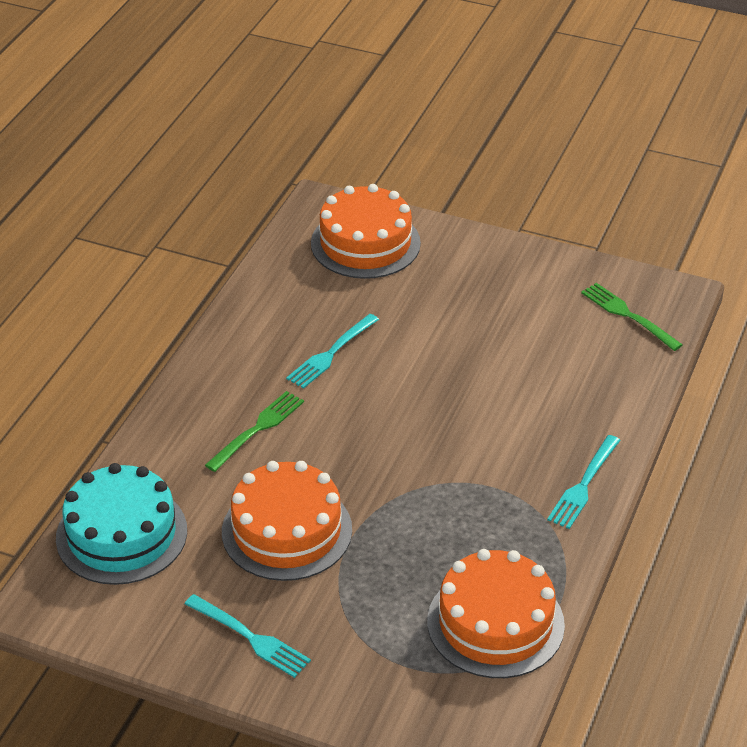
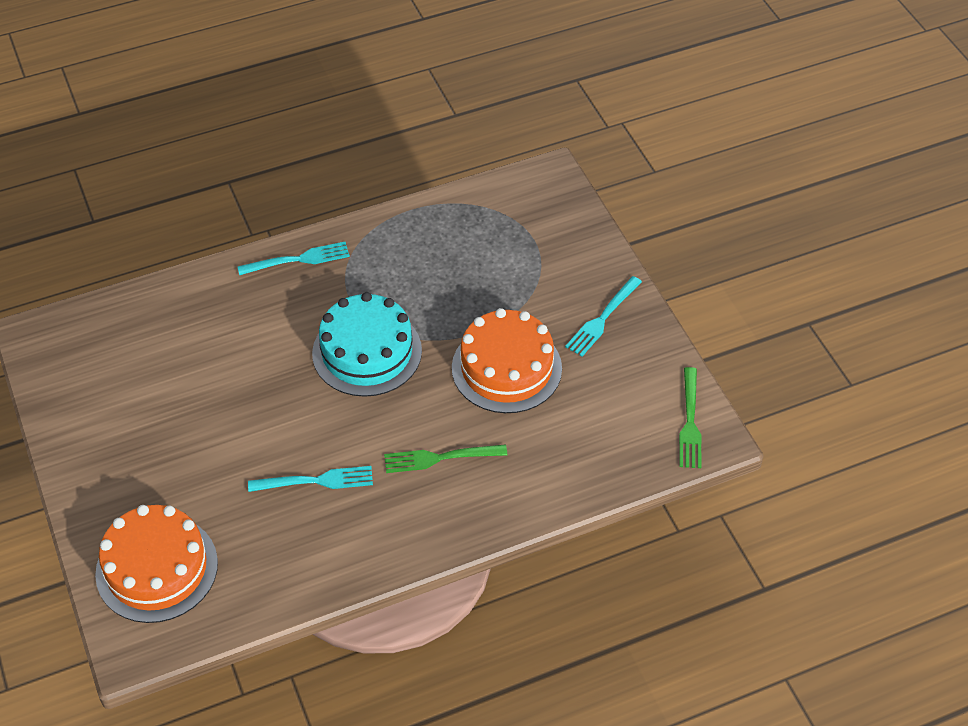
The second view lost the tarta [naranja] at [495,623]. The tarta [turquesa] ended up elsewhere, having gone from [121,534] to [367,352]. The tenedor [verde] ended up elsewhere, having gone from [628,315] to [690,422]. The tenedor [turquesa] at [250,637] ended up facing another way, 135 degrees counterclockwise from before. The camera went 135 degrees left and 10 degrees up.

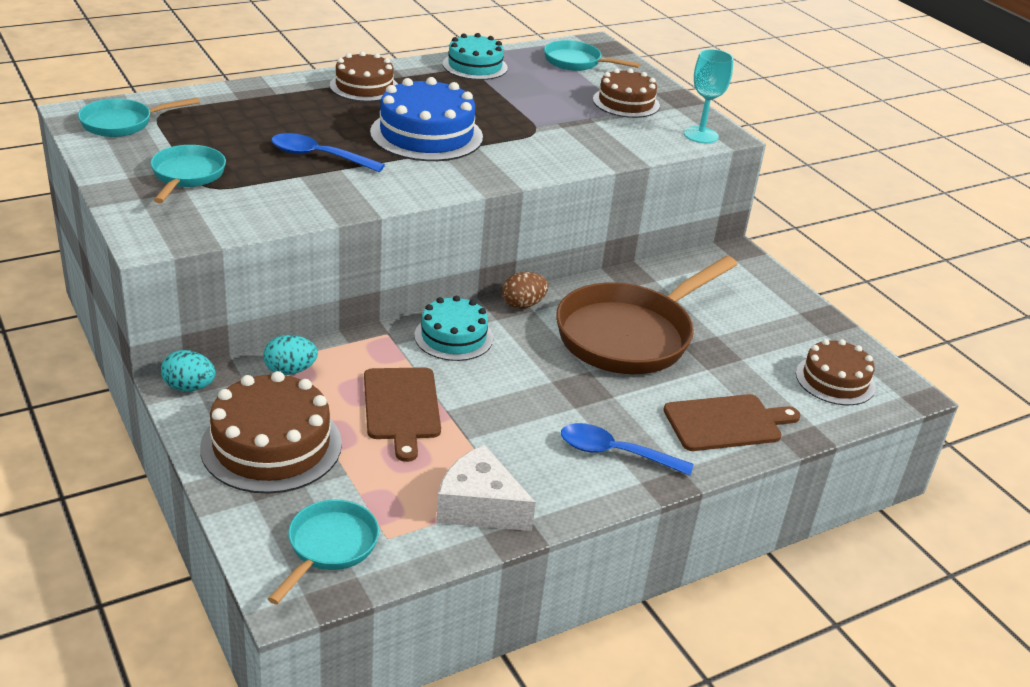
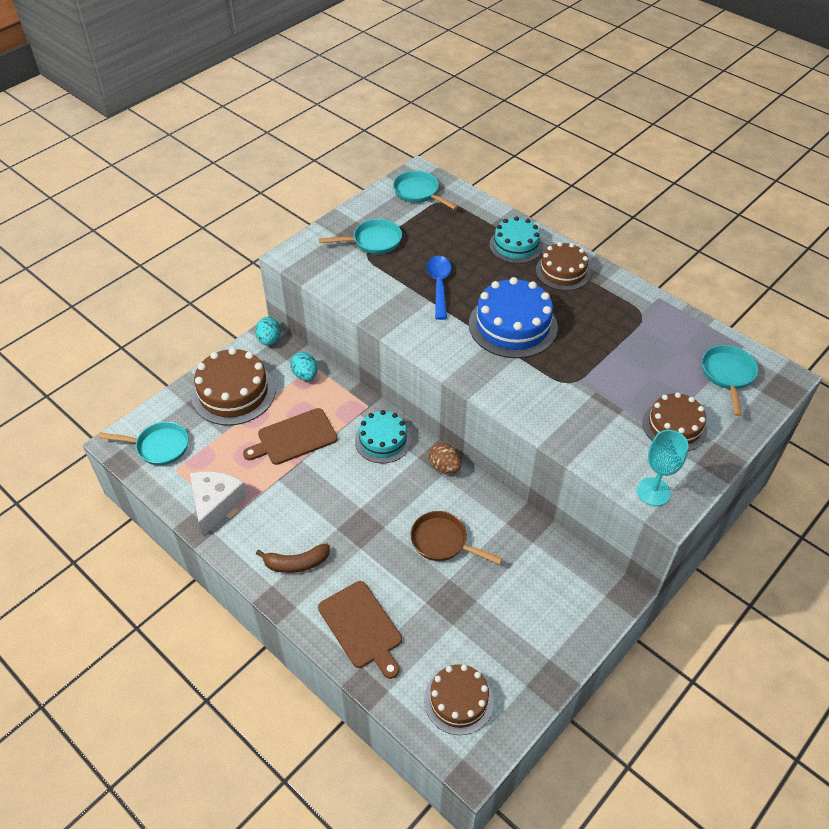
The tarta [turquesa] ended up elsewhere, having gone from [475,66] to [516,245]. Where the cuchara [azul] stood at [615,453], the plátano [marrón] came to stand at [296,563]. The size of the sartén [marrón] at [630,335] changed by a factor of 0.51. The camera went 75 degrees right and 15 degrees up.

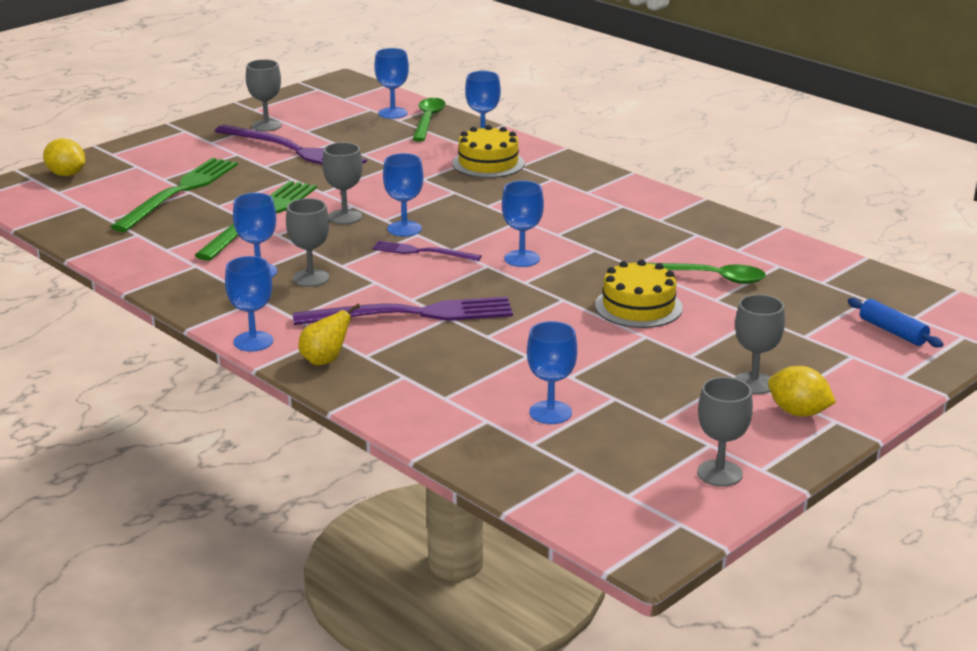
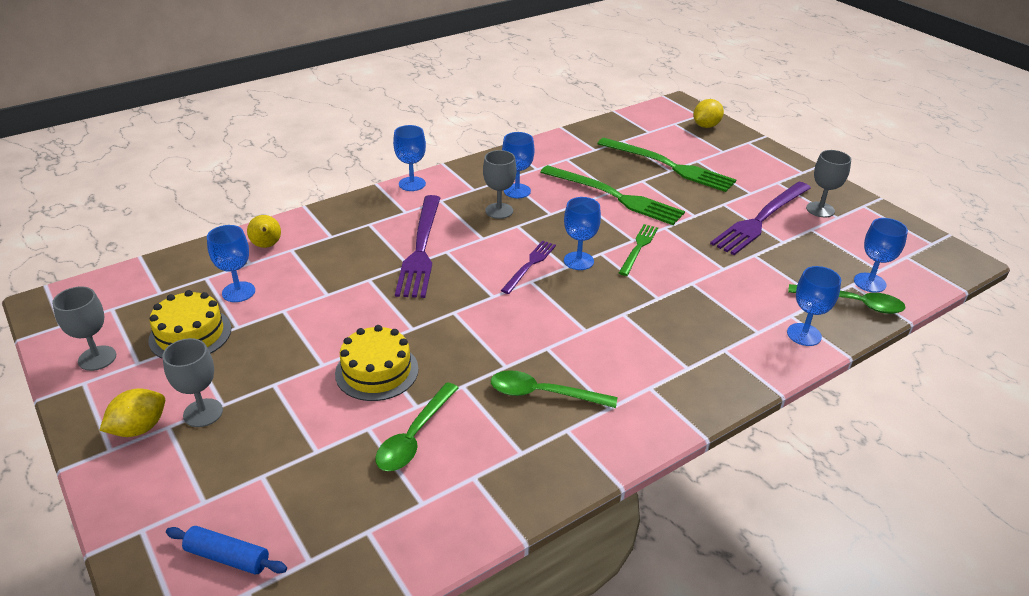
The second view lost the copa [gris] at [345,217]. The second view lost the copa [azul] at [522,259]. The second view gained the cuchara [verde] at [543,394]. The second view gained the tenedor [verde] at [638,248]. The pera [amarillo] ended up elsewhere, having gone from [325,360] to [267,246]. The tarta [amarillo] ended up elsewhere, having gone from [488,163] to [190,334]. The rodillo [azul] at [892,331] ended up facing another way, 45 degrees clockwise from before. The camera went 100 degrees right and 10 degrees up.

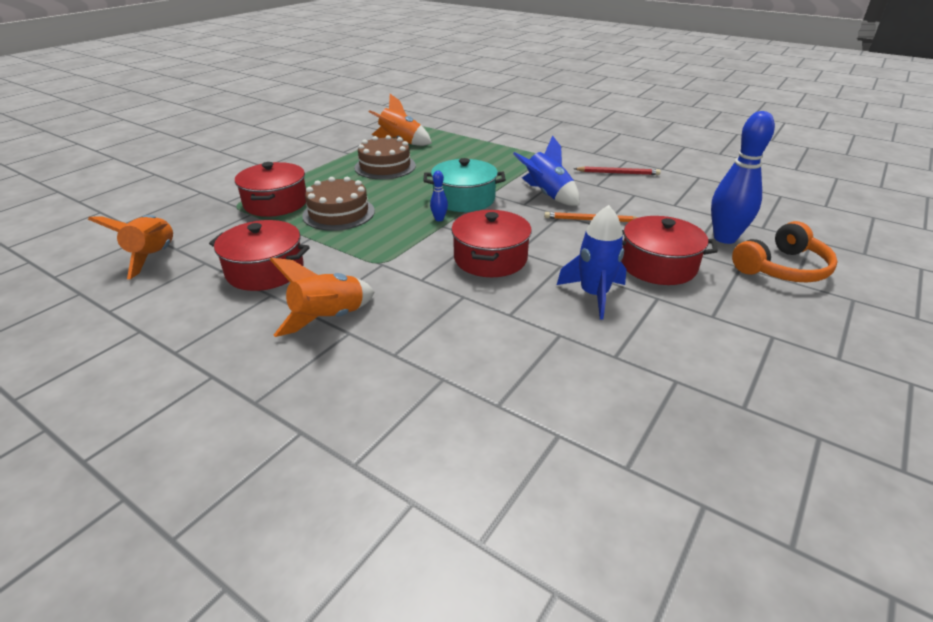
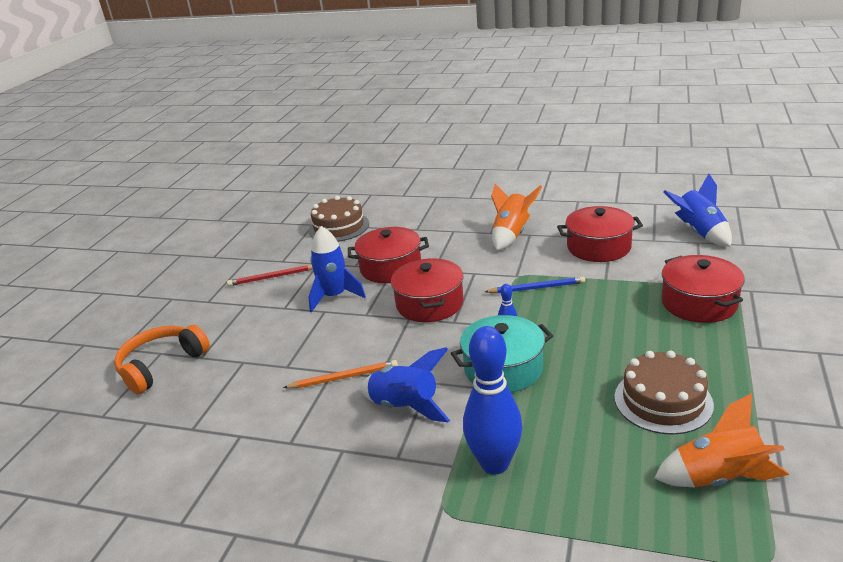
The second view gained the lápiz [azul] at [537,288]. The tarta [marrón] ended up elsewhere, having gone from [338,213] to [339,227]. The lápiz [rojo] ended up elsewhere, having gone from [618,173] to [272,277]. The olla [rojo] ended up elsewhere, having gone from [658,265] to [390,268]. The bolo [azul] ended up elsewhere, having gone from [725,238] to [494,464]. What was the cohete [naranja] at [154,257] turned into the cohete [azul] at [699,233]. The camera went 165 degrees right and 5 degrees down.

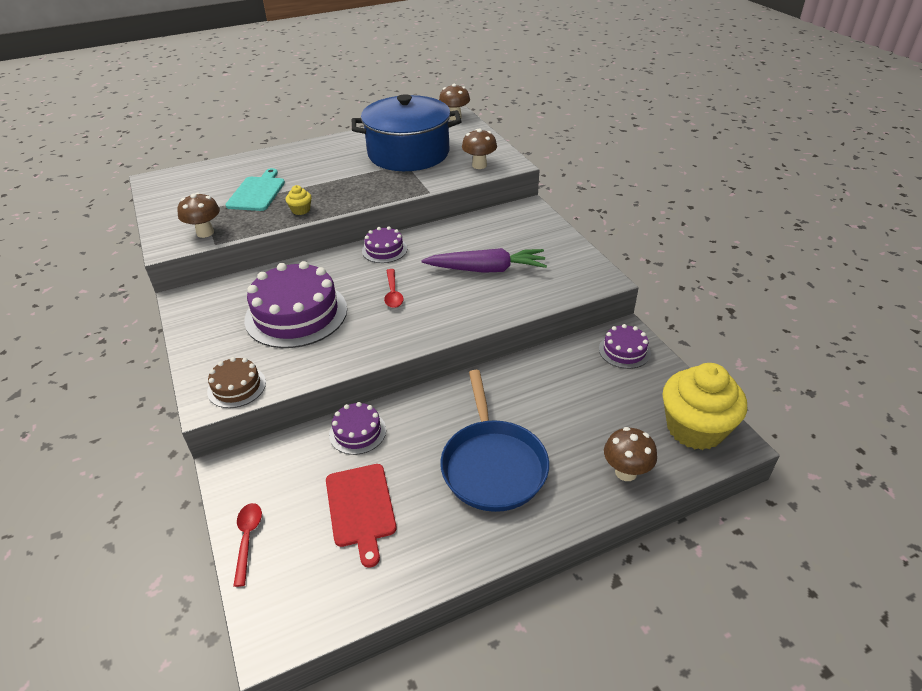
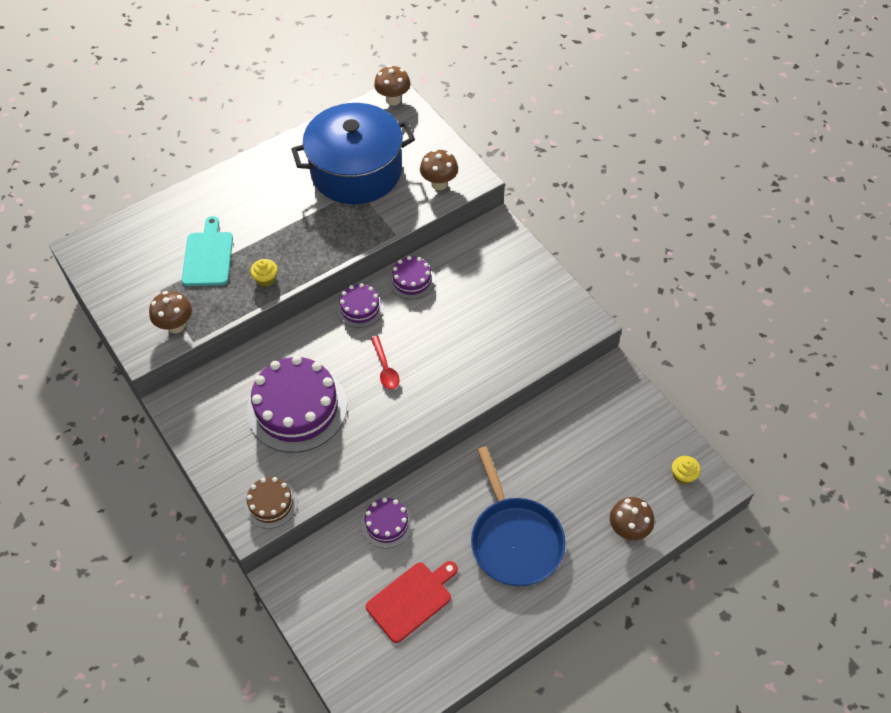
The second view lost the cuchara [rojo] at [247,539]. The second view lost the zanahoria [morado] at [486,269]. The tarta [morado] ended up elsewhere, having gone from [624,351] to [411,280]. The tabla de cortar [rojo] at [361,508] ended up facing another way, 105 degrees counterclockwise from before. The size of the magdalena [amarillo] at [695,428] changed by a factor of 0.41. The camera went 10 degrees left and 15 degrees up.

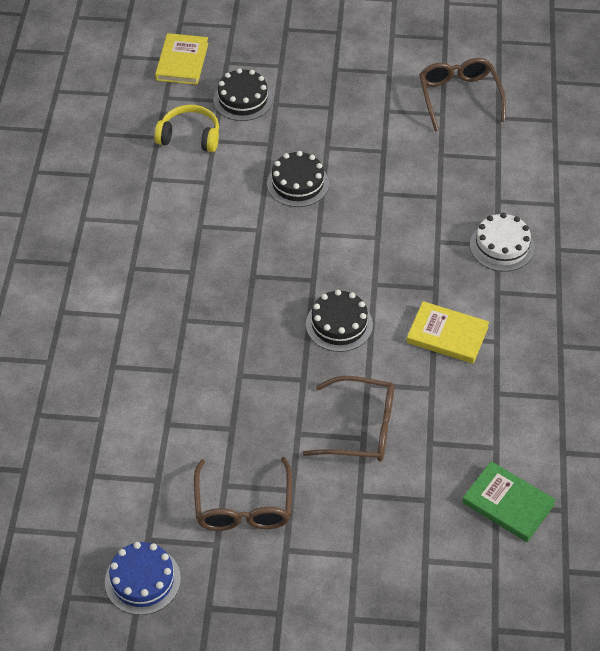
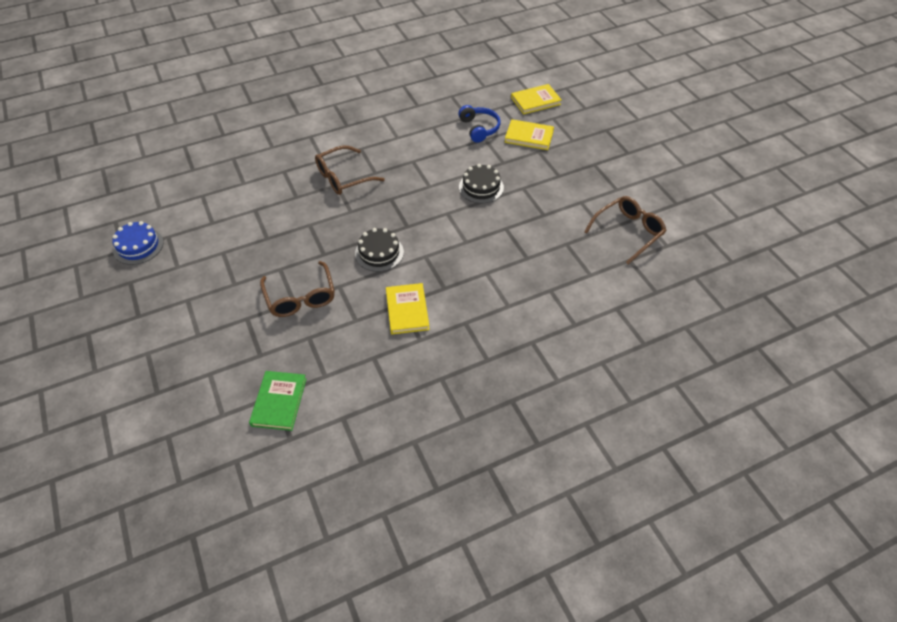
The second view lost the tarta [blanco] at [501,246]. The gafas [marrón] ended up elsewhere, having gone from [243,506] to [343,177]. Where the tarta [negro] stood at [243,99], the libro [amarillo] came to stand at [529,136]. What was the auriculares [amarillo] at [190,136] turned into the auriculares [azul] at [479,128]. The camera went 60 degrees right and 0 degrees up.

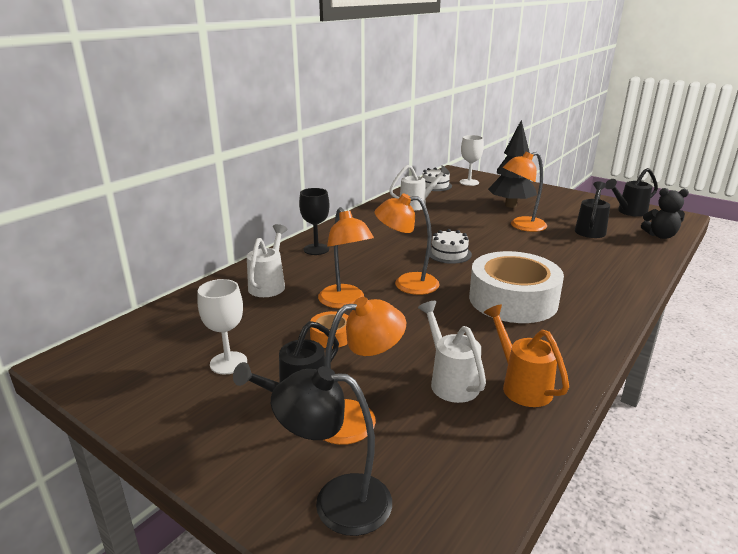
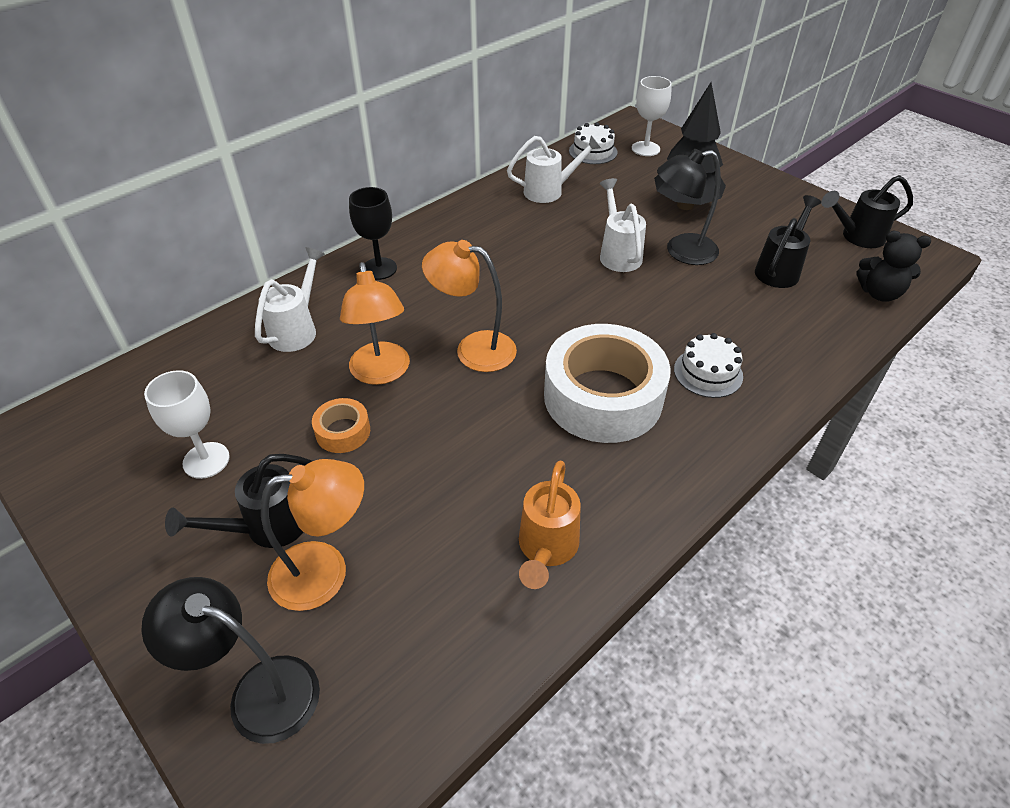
The regadera [blanco] ended up elsewhere, having gone from [450,380] to [618,253]. The tarta [blanco] ended up elsewhere, having gone from [449,253] to [708,373]. What was the lámpara [naranja] at [521,226] turned into the lámpara [negro] at [681,251]. The regadera [naranja] at [521,385] ended up facing another way, 150 degrees counterclockwise from before. The camera went 10 degrees right and 20 degrees up.

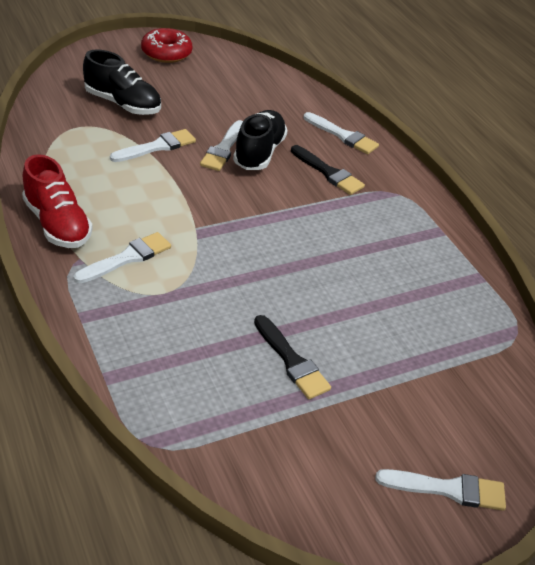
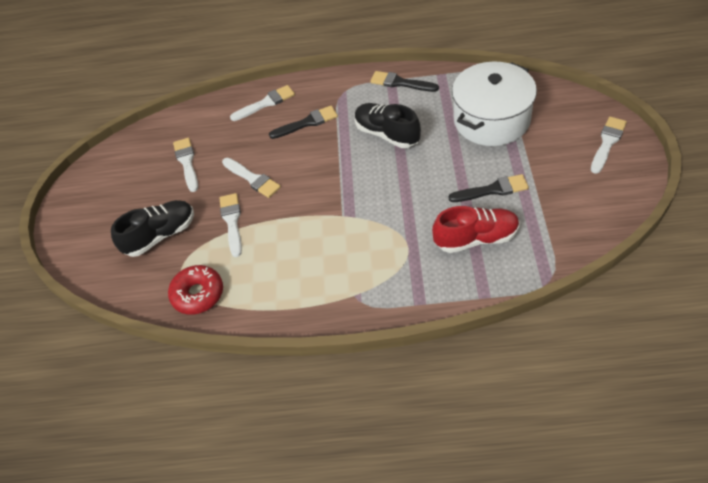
The second view gained the pincel [negro] at [400,83]. The second view gained the olla [blanco] at [491,120]. The zapato [rojo] ended up elsewhere, having gone from [57,224] to [476,238]. The pincel [blanco] ended up elsewhere, having gone from [127,258] to [187,162]. The rosquilla [rojo] ended up elsewhere, having gone from [166,53] to [198,294]. The zapato [negro] ended up elsewhere, having gone from [259,153] to [387,134]. The camera went 55 degrees left and 10 degrees up.

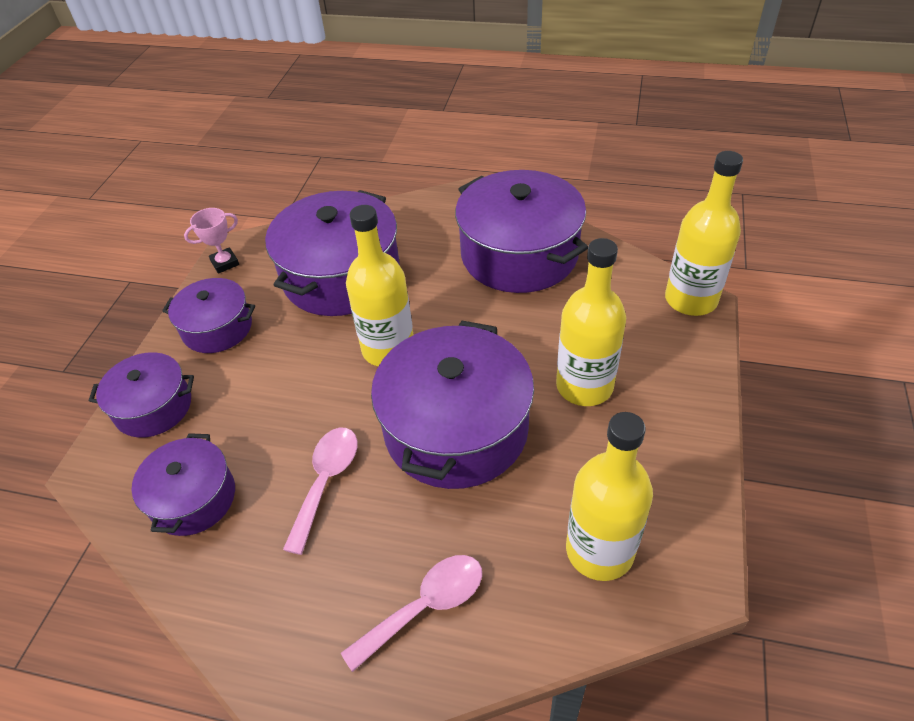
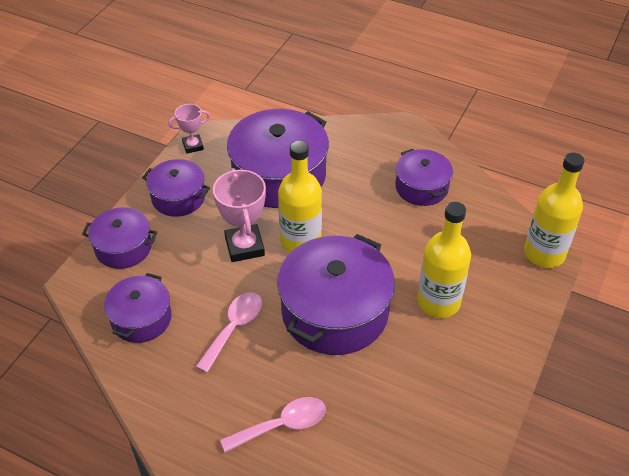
The second view lost the botella [amarillo] at [599,550]. The second view gained the trofeo [rosa] at [244,246]. The size of the olla [morado] at [519,254] changed by a factor of 0.56. The camera went 10 degrees right and 0 degrees up.

